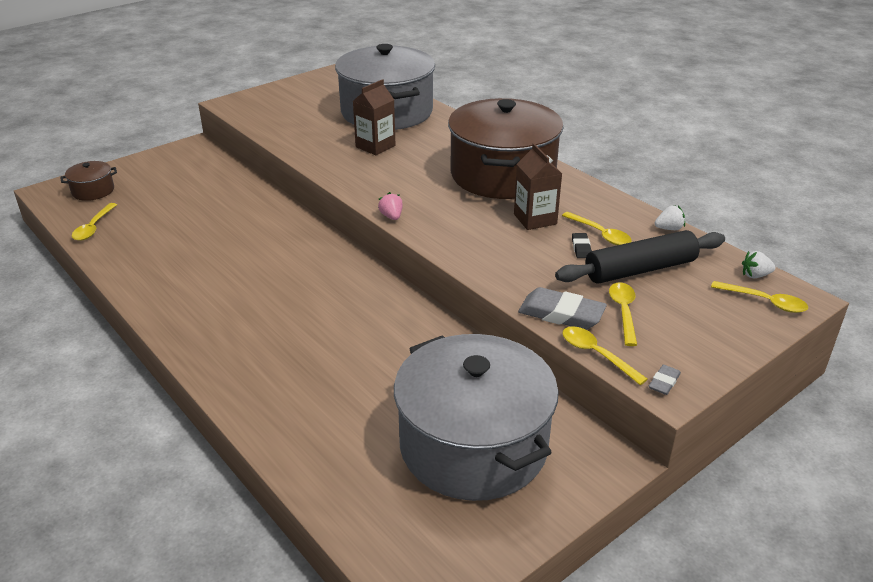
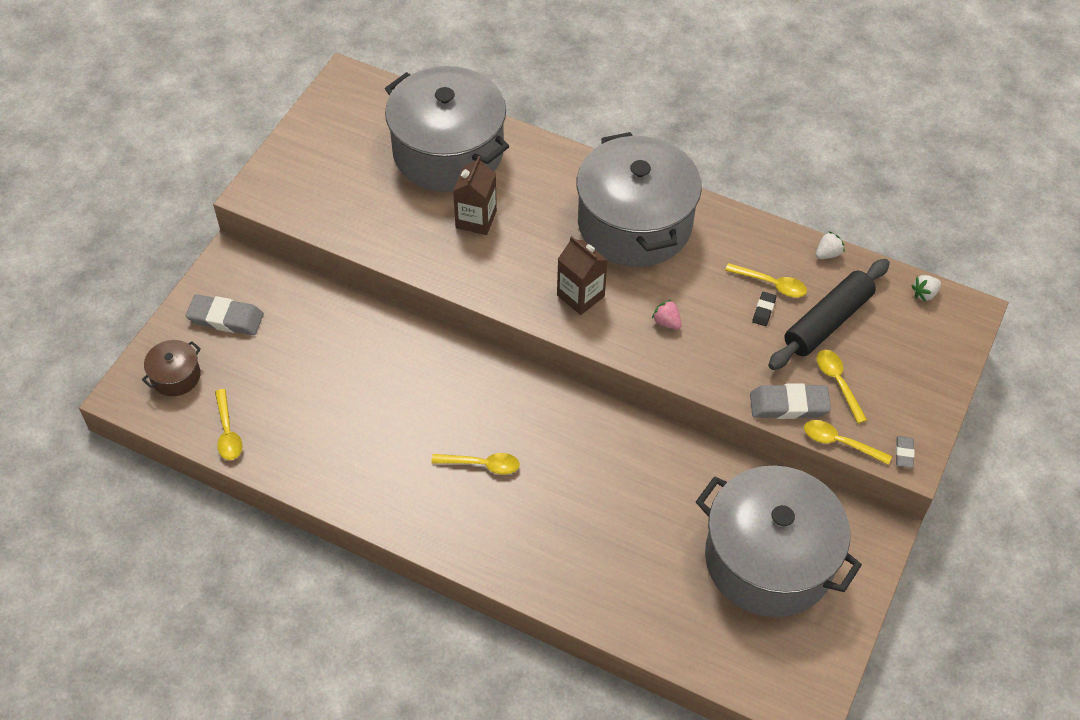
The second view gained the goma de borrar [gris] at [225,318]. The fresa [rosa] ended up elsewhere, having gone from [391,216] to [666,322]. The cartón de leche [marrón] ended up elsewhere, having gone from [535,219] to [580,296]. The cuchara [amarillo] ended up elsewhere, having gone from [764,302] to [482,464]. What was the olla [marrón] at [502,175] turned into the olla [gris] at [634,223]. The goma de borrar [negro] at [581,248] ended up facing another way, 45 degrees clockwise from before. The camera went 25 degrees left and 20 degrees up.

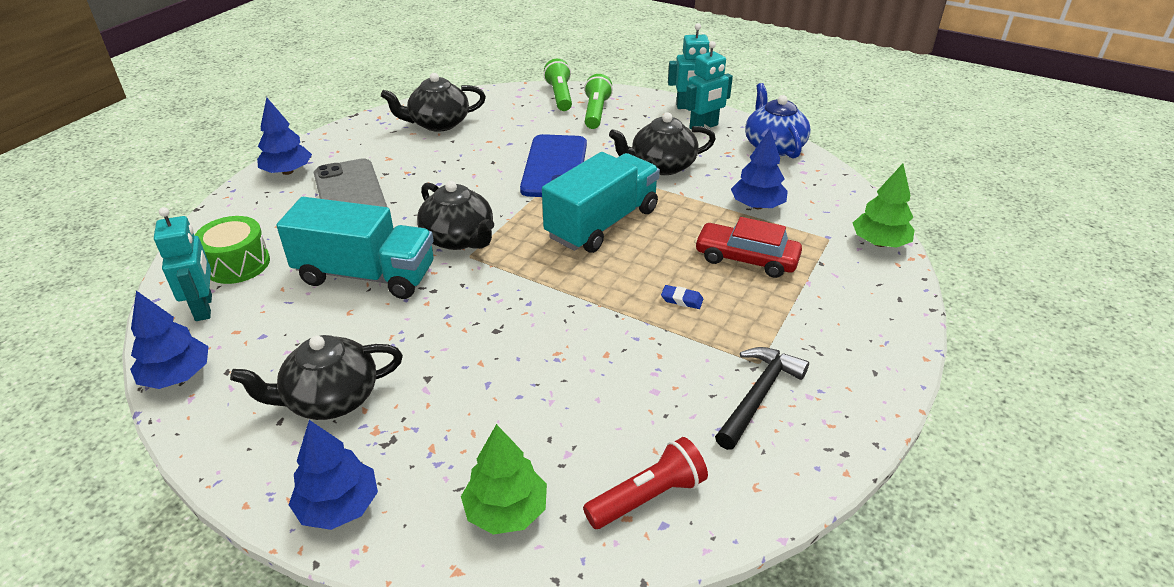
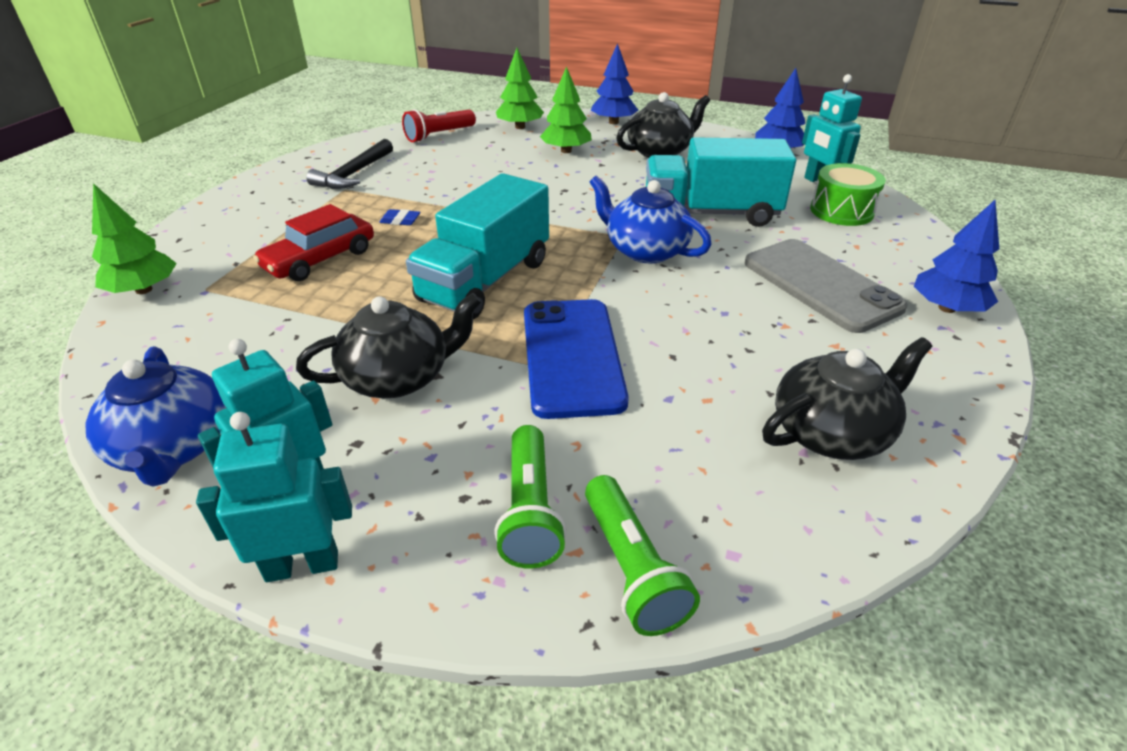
The second view lost the árbol [azul] at [757,206]. The second view gained the árbol [verde] at [566,151]. What was the tetera [negro] at [459,238] turned into the tetera [azul] at [645,250]. The coche [rojo] at [746,259] ended up facing another way, 120 degrees clockwise from before. The camera went 170 degrees right and 0 degrees up.

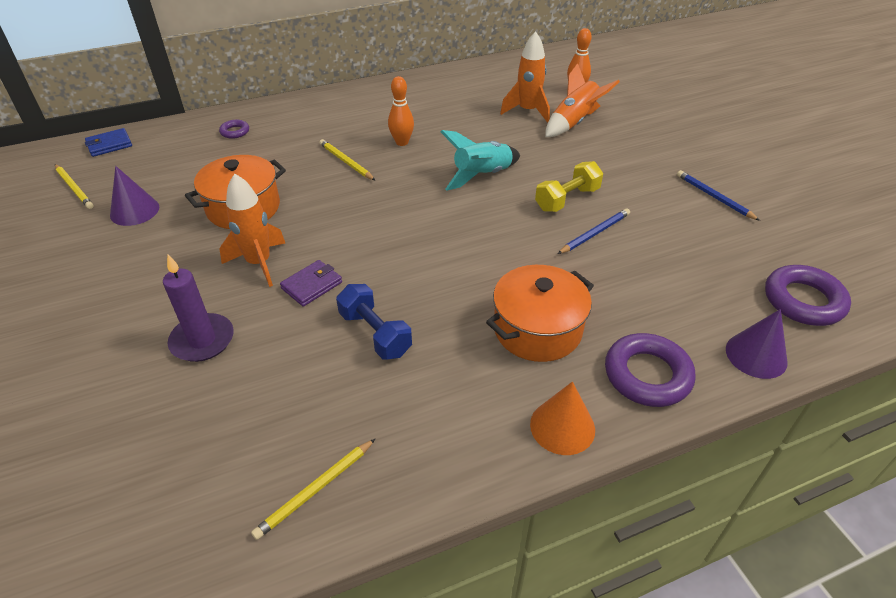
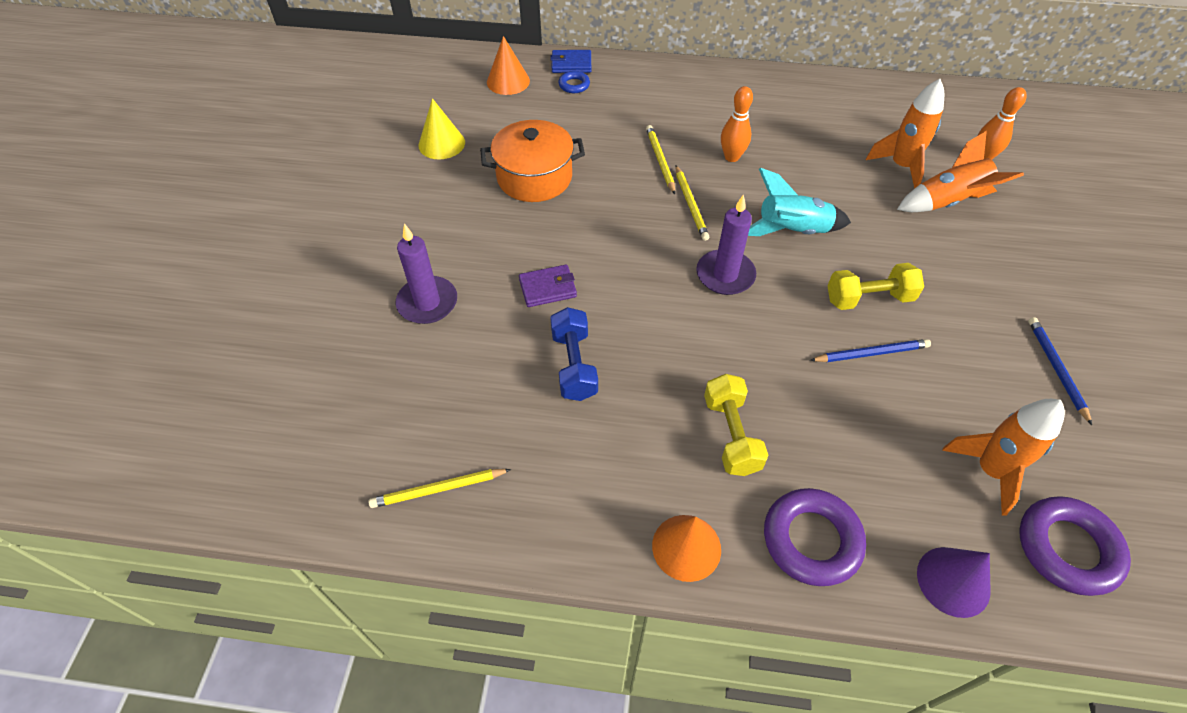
The second view gained the cono [naranja] at [508,81]. The second view gained the vela [morado] at [725,275]. The lápiz [amarillo] ended up elsewhere, having gone from [74,188] to [691,204]. The cartera [azul] ended up elsewhere, having gone from [109,145] to [571,64]. The cohete [naranja] ended up elsewhere, having gone from [259,263] to [989,470]. Where the olla [naranja] stood at [537,329], the mancuerna [amarillo] came to stand at [731,435]. What was the cono [morado] at [134,211] turned into the cono [amarillo] at [441,143]. What was the anillo [morado] at [235,132] turned into the anillo [azul] at [574,85]. The camera went 30 degrees right and 10 degrees up.

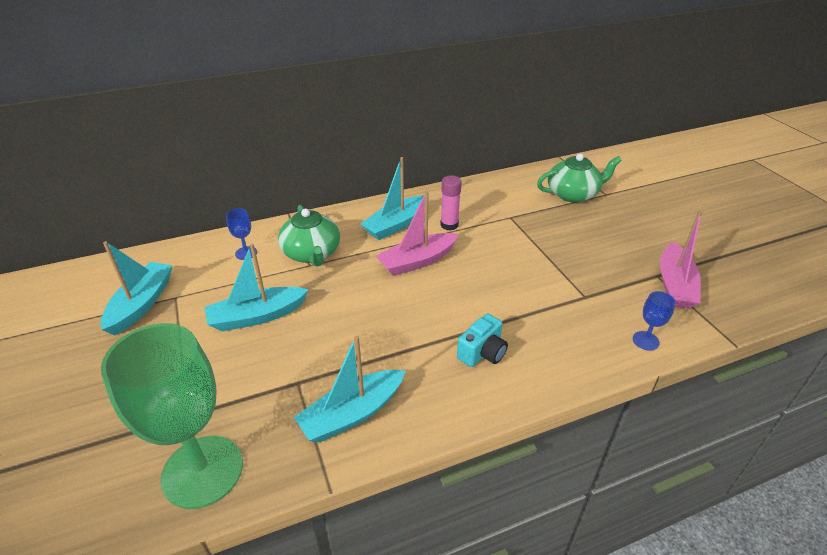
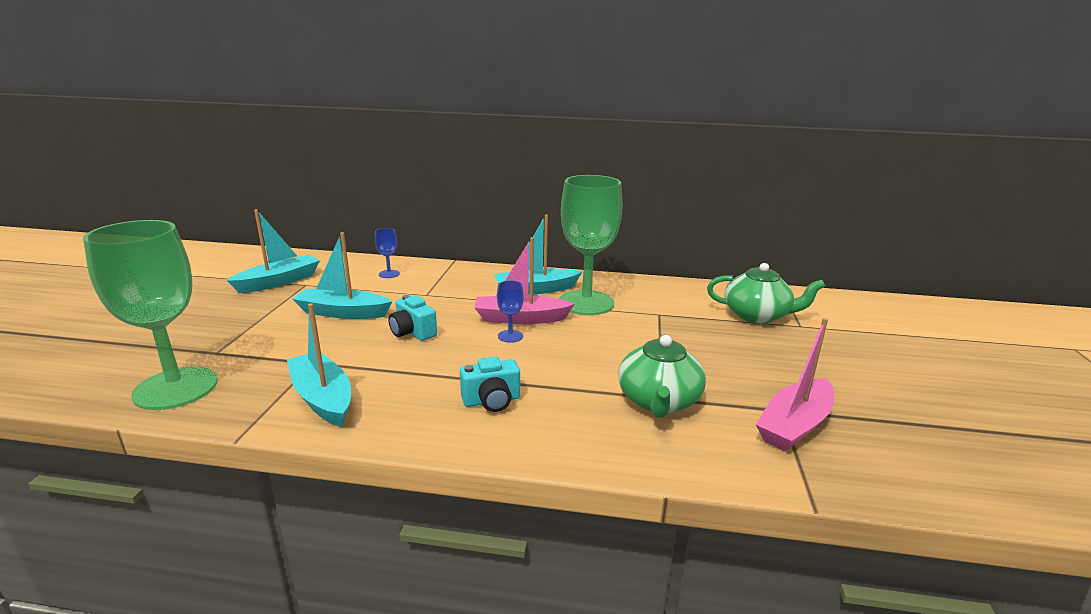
The second view gained the cámara [turquesa] at [412,332]. The tetera [verde] ended up elsewhere, having gone from [312,253] to [658,401]. The copa [azul] ended up elsewhere, having gone from [645,341] to [510,336]. Where the barra de pegamento [rosa] stood at [449,225], the copa [verde] came to stand at [586,303]. The barco [turquesa] at [352,414] ended up facing another way, 60 degrees clockwise from before. The camera went 30 degrees right and 15 degrees down.

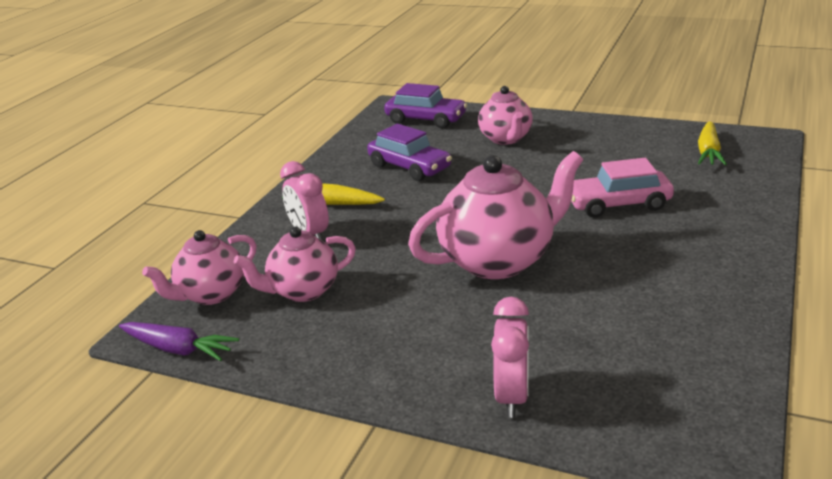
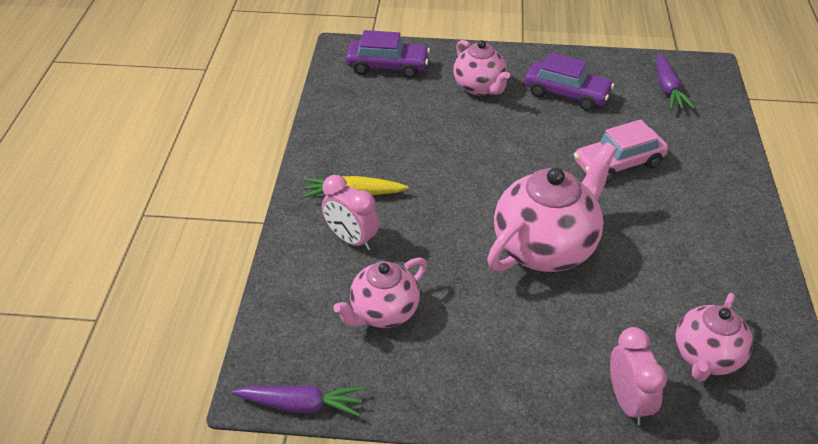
The tetera [rosa] ended up elsewhere, having gone from [211,294] to [706,357]. The coche [morado] ended up elsewhere, having gone from [409,167] to [566,94]. What was the zanahoria [amarillo] at [708,152] turned into the zanahoria [morado] at [667,89]. The camera went 20 degrees left and 15 degrees up.

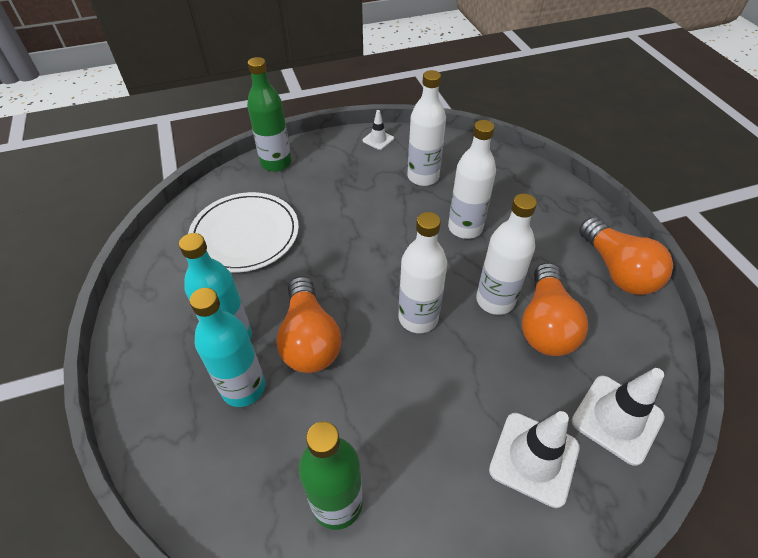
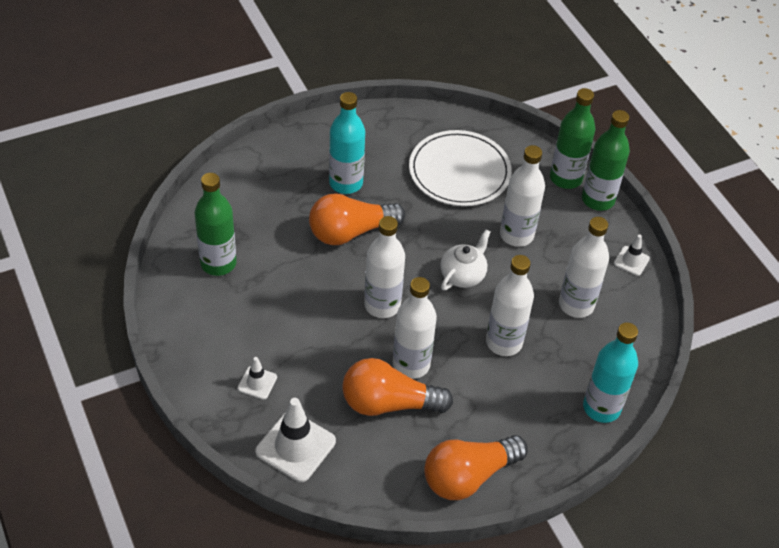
The second view gained the tetera [blanco] at [463,275]. The second view gained the botella [blanco] at [516,235]. The second view gained the botella [verde] at [598,200]. The botella [turquesa] ended up elsewhere, having gone from [243,388] to [601,408]. The size of the cono de tráfico [blanco] at [534,458] changed by a factor of 0.53. The camera went 80 degrees right and 0 degrees up.

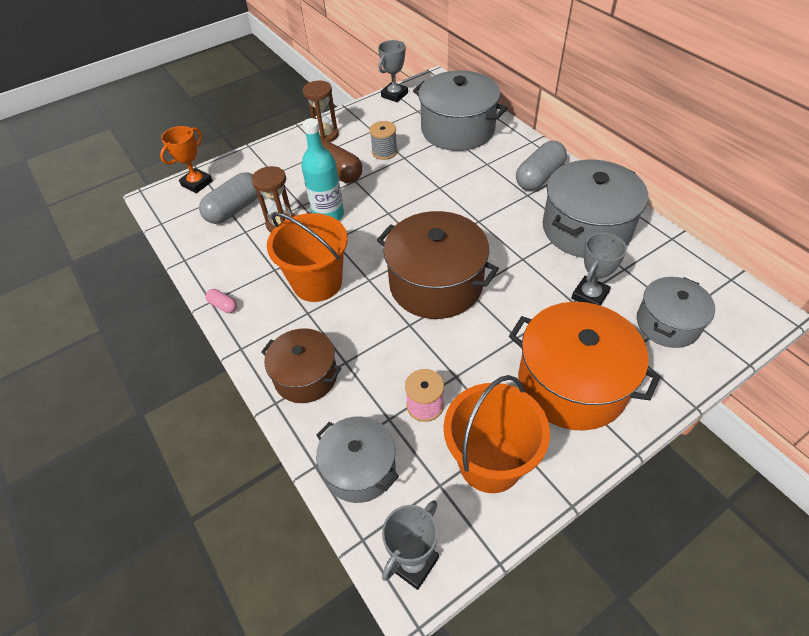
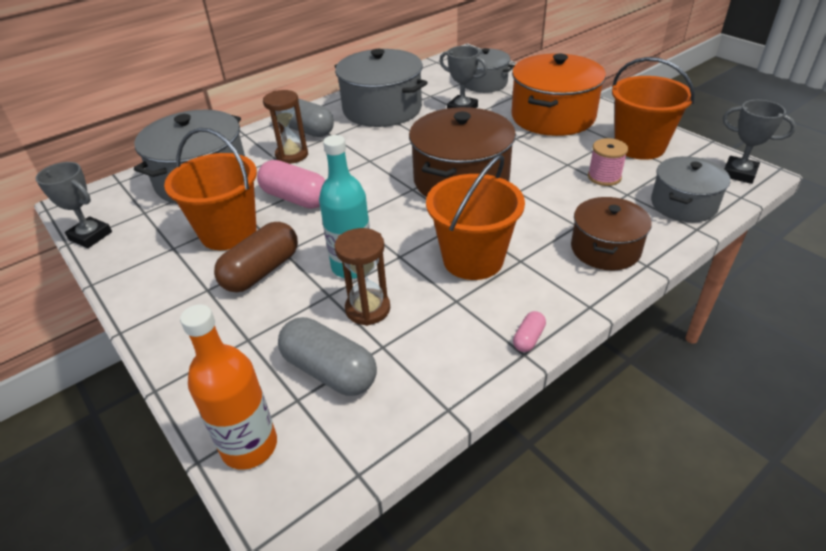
The second view gained the cápsula [rosa] at [295,198]. The reloj de arena [marrón] ended up elsewhere, having gone from [325,135] to [292,155]. Where the trofeo [naranja] stood at [197,183], the botella [naranja] came to stand at [249,446]. Where the carrete [gris] stood at [384,152], the balde [naranja] came to stand at [228,232]. The camera went 95 degrees left and 10 degrees down.

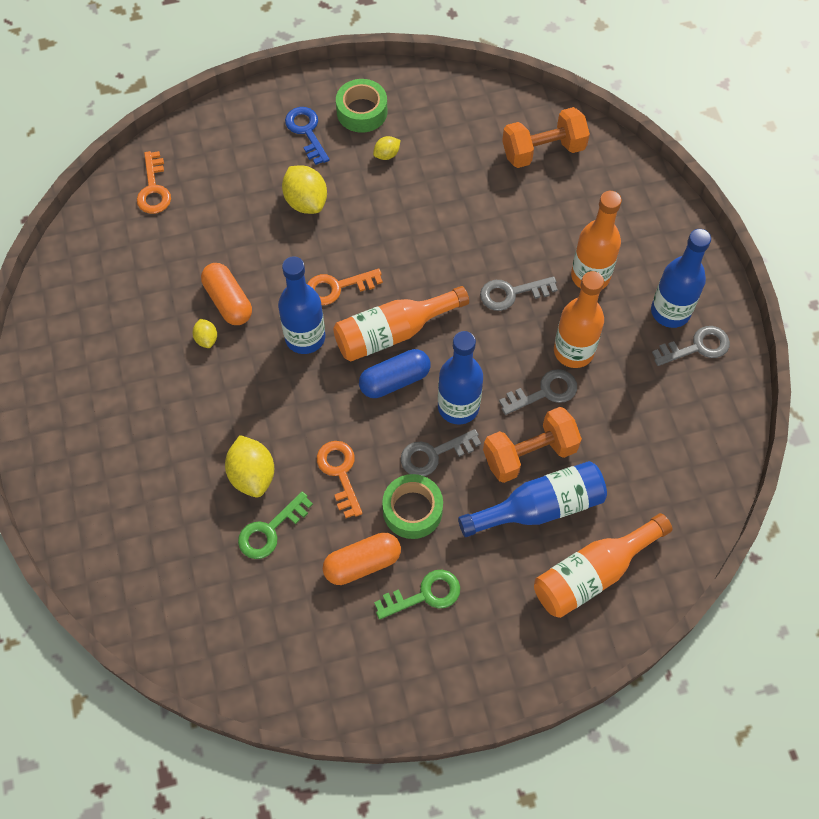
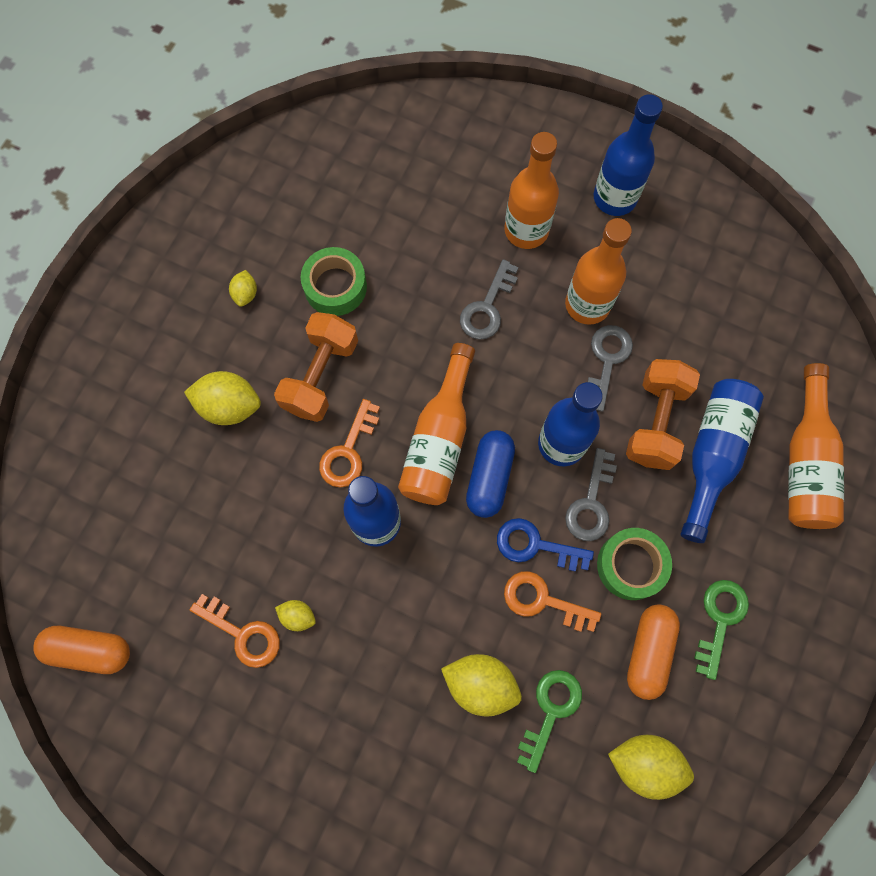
The second view lost the llave [gris] at [697,347]. The second view gained the limón [amarillo] at [644,763]. The llave [naranja] ended up elsewhere, having gone from [153,189] to [242,633]. The cápsula [naranja] ended up elsewhere, having gone from [228,301] to [89,650]. The llave [azul] ended up elsewhere, having gone from [306,132] to [535,545]. The cinta adhesiva [verde] ended up elsewhere, having gone from [362,112] to [335,287]. The mancuerna [naranja] ended up elsewhere, having gone from [543,151] to [320,375]. The llave [verde] at [270,530] ended up facing another way, 150 degrees counterclockwise from before. The camera went 50 degrees left and 10 degrees up.

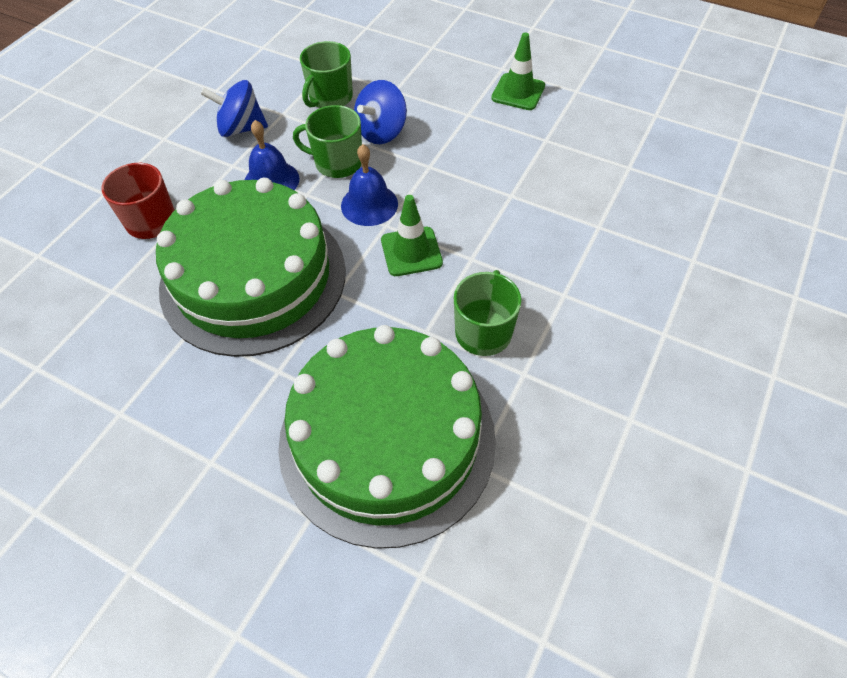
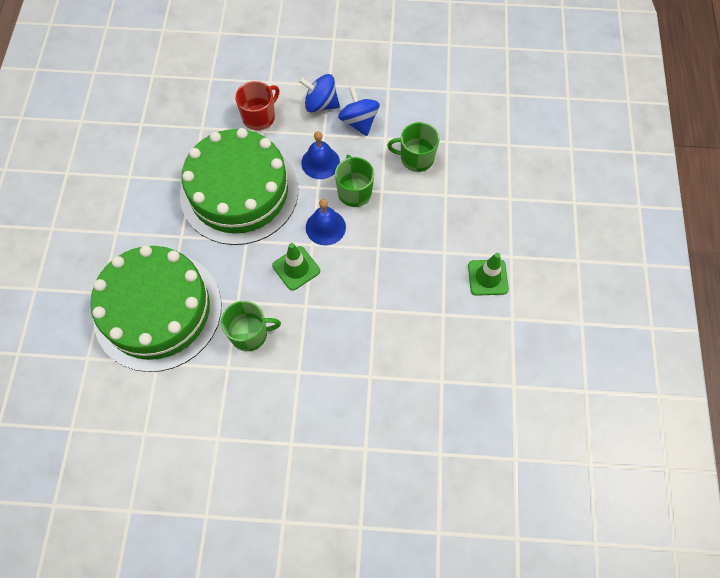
The peonza [azul] ended up elsewhere, having gone from [381,132] to [320,104]. The camera went 65 degrees right and 10 degrees up.

